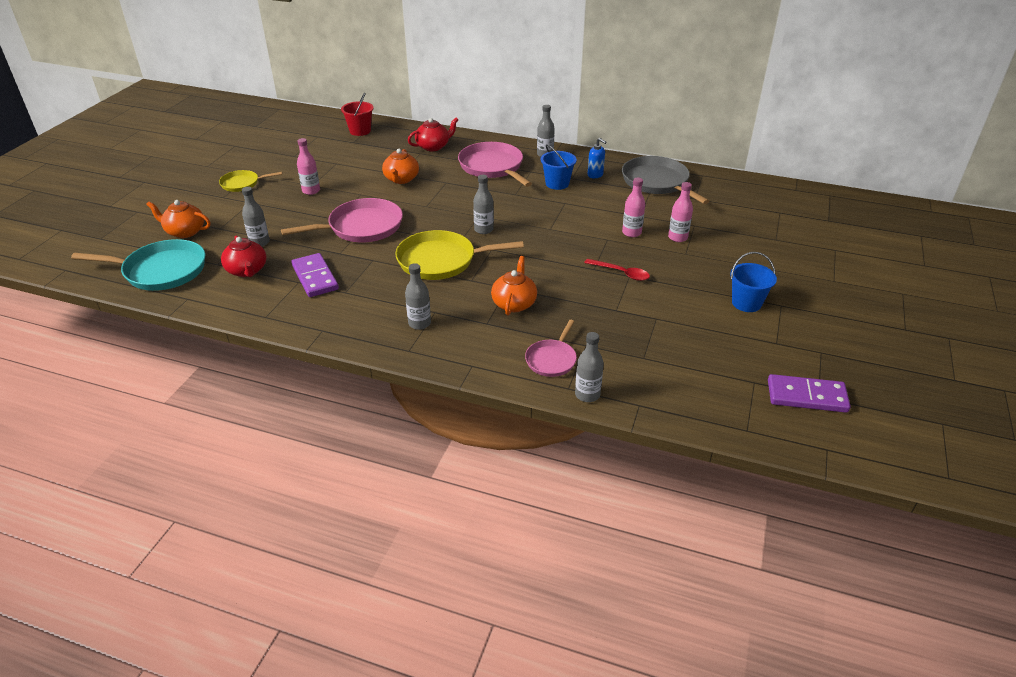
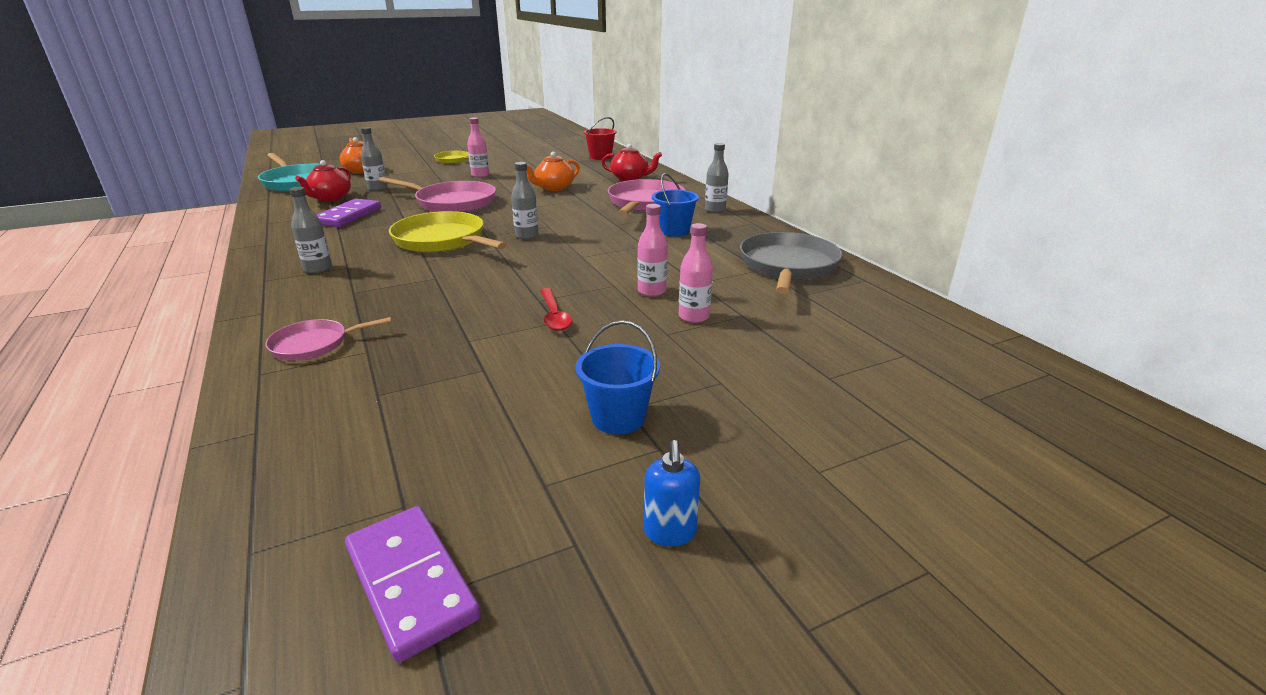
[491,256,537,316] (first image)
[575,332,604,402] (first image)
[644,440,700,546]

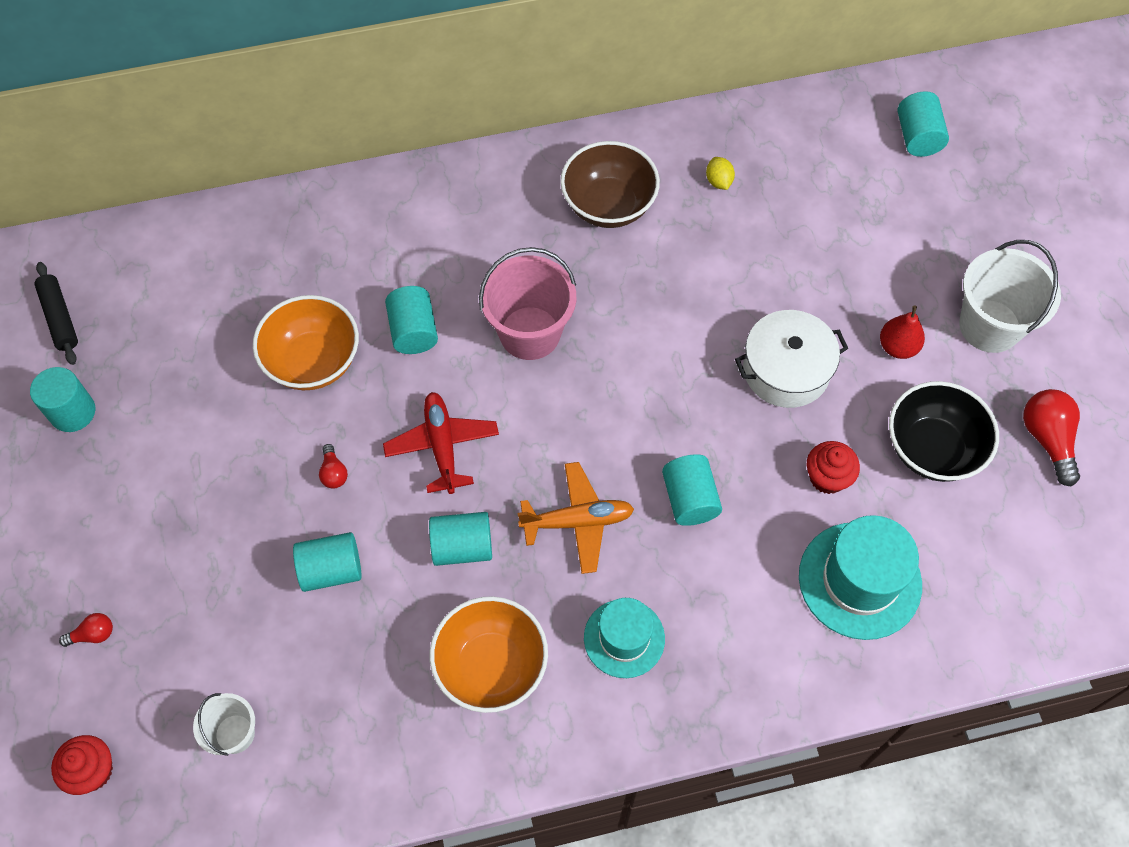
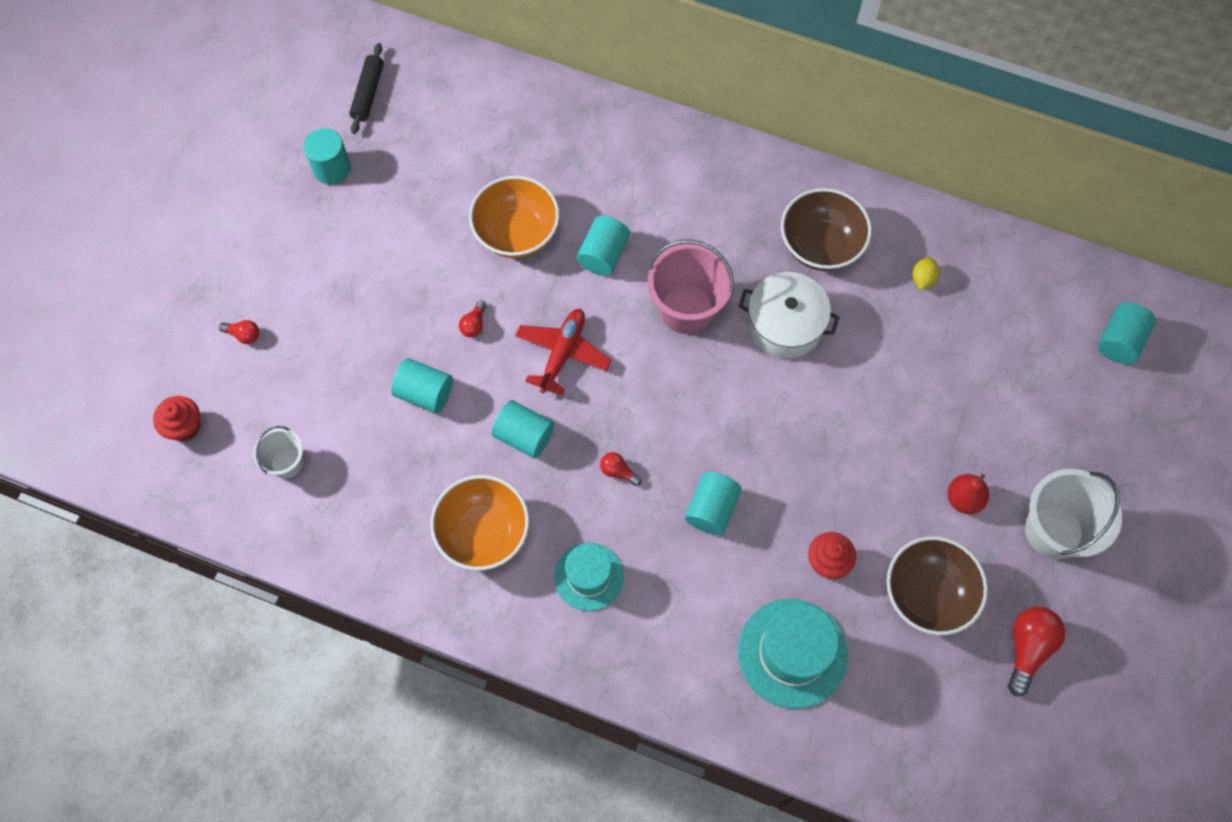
[600,452,642,486]
[738,272,839,358]
[886,536,988,635]

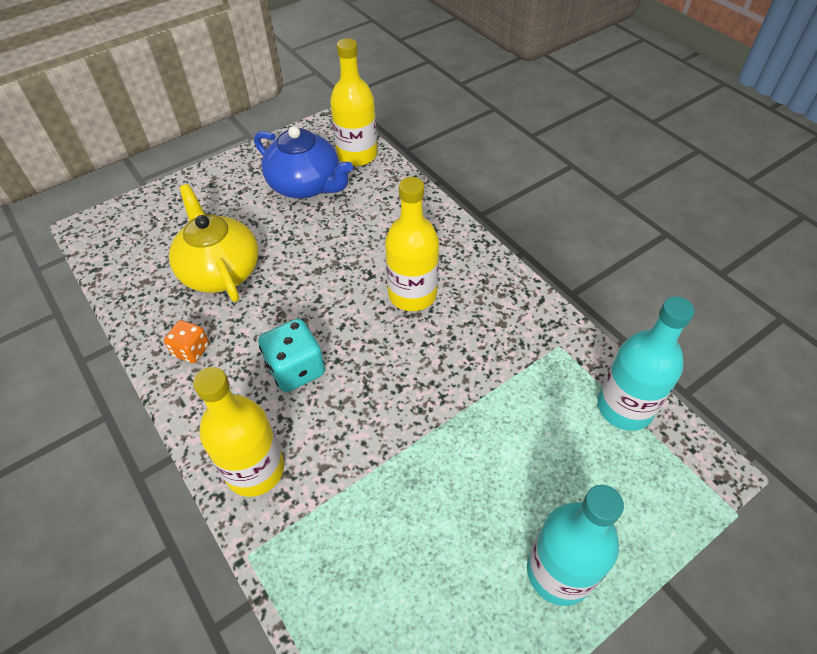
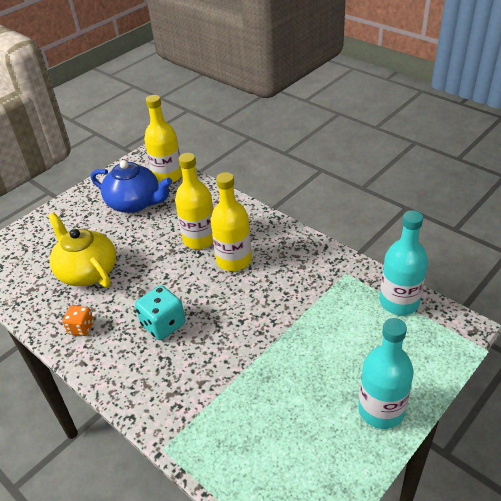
[175,153,214,249]

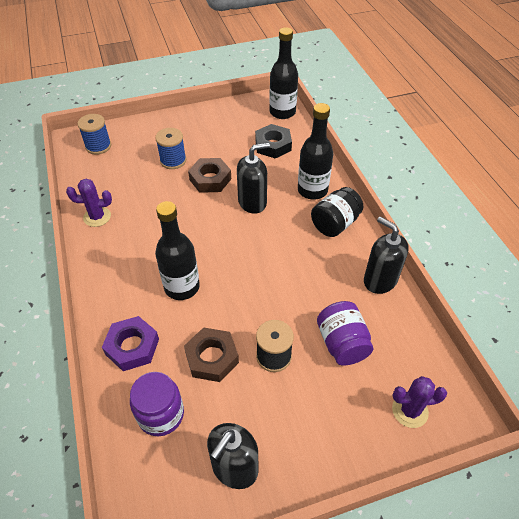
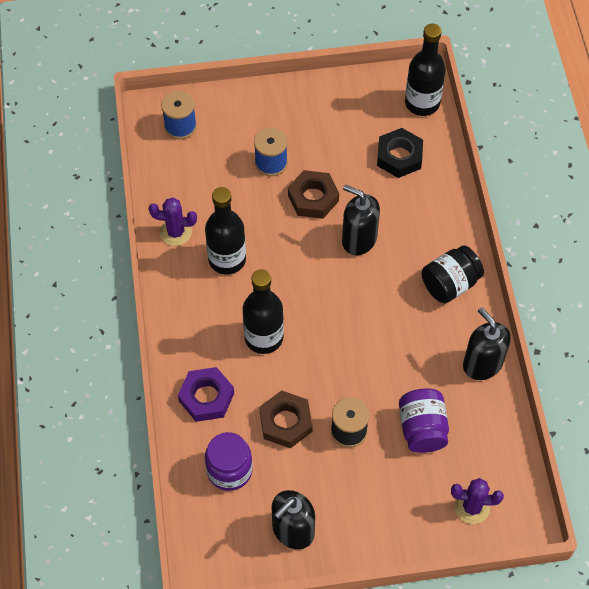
[342,185,380,255]
[205,187,246,275]

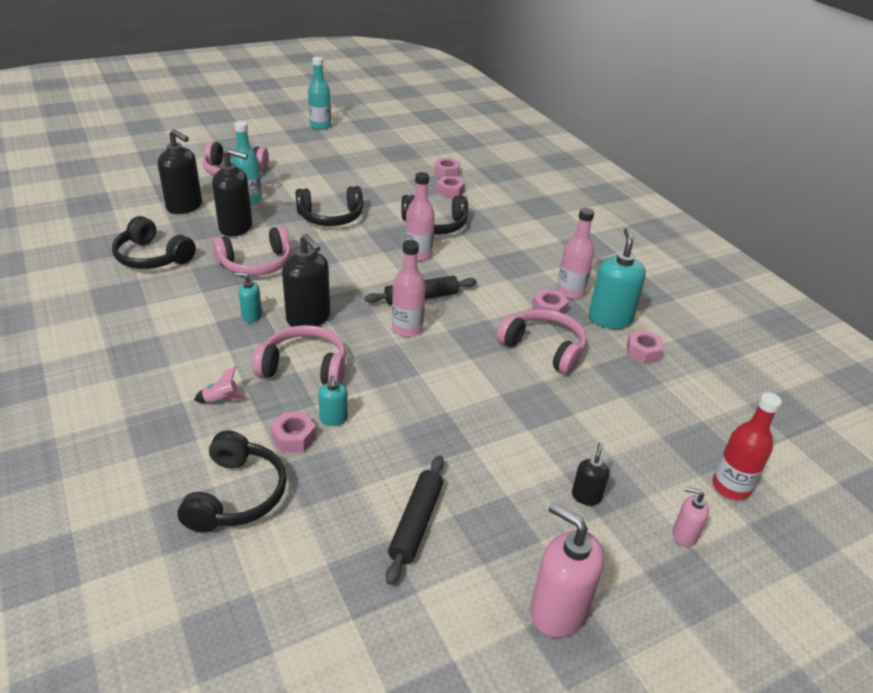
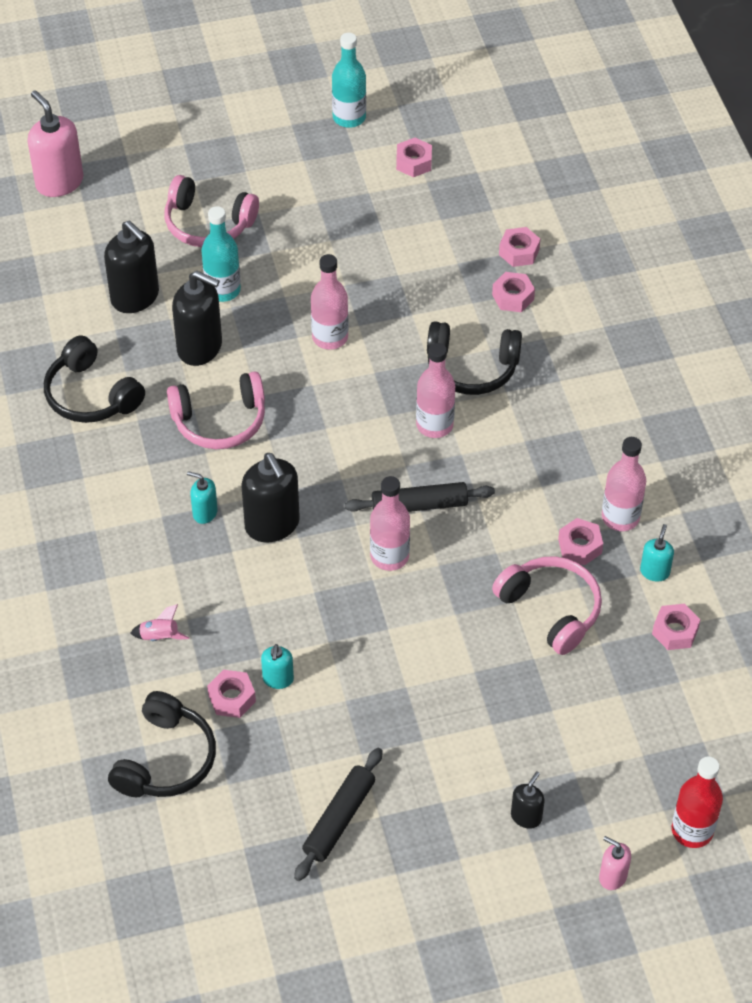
[252,325,346,385] (first image)
[311,254,349,350]
[28,90,83,197]
[640,524,674,582]
[396,138,432,177]

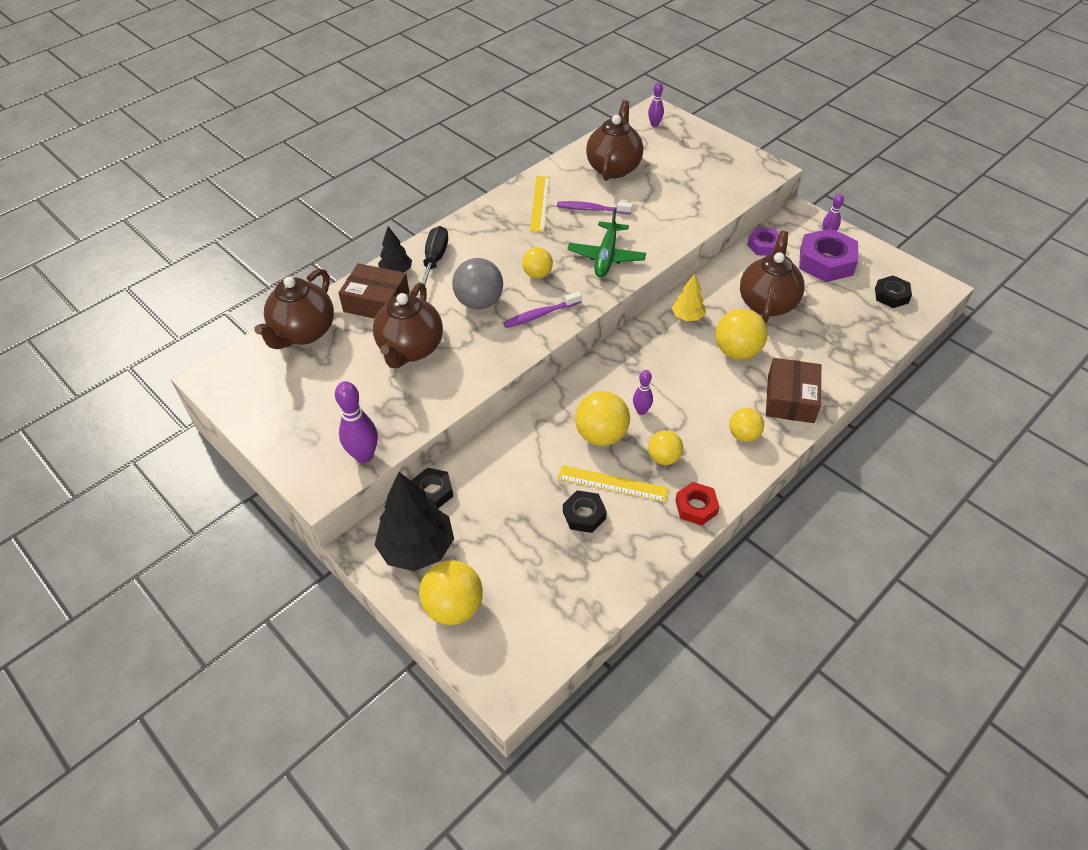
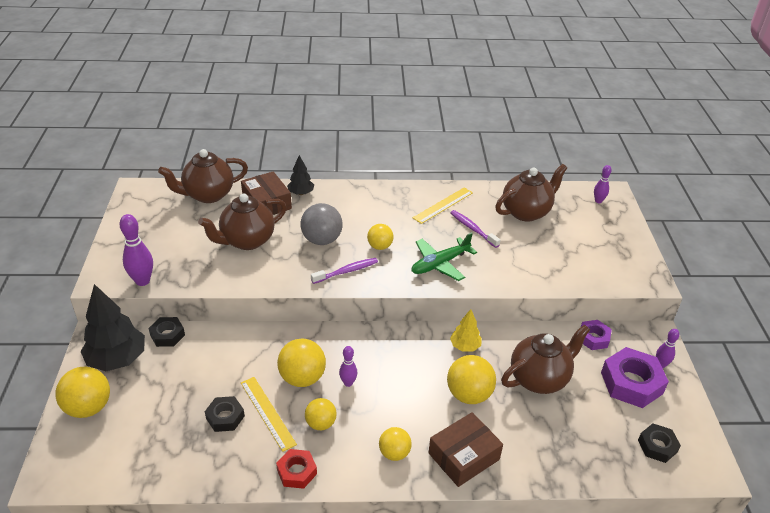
[418,226,448,294] (first image)
[311,258,378,284]

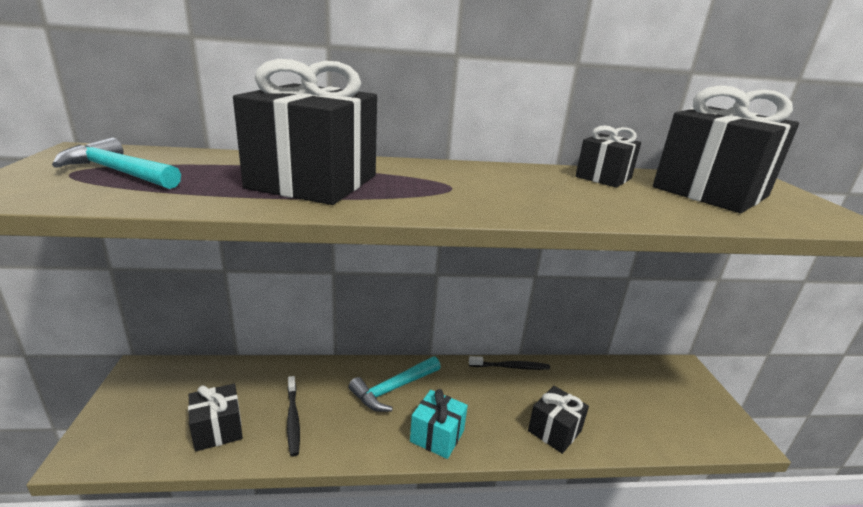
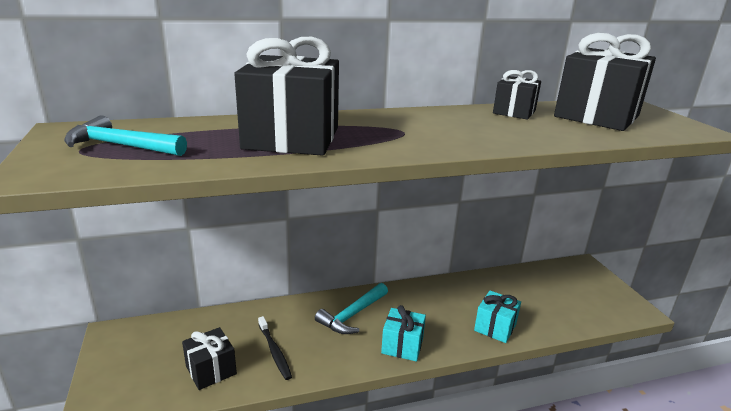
[469,356,550,370] (first image)
[474,290,521,343]

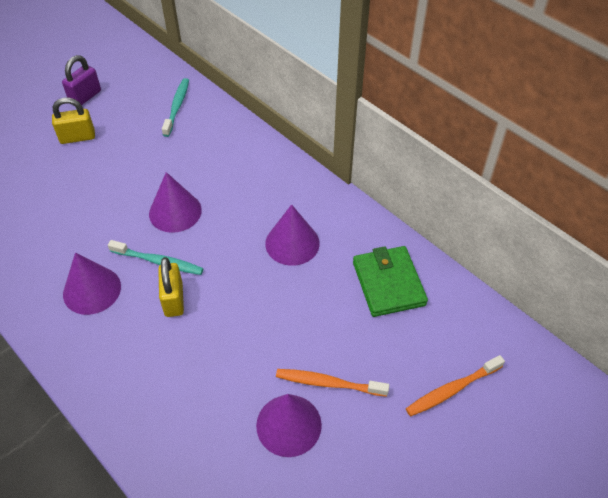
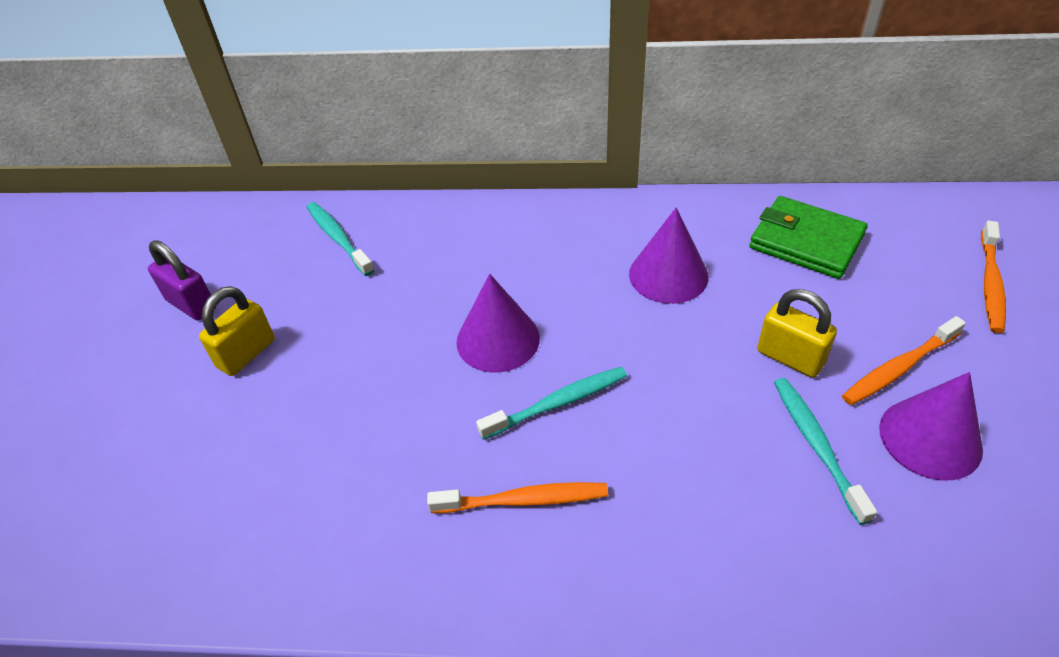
[148,240,211,321]
[427,482,608,513]
[757,289,837,377]
[774,378,877,525]

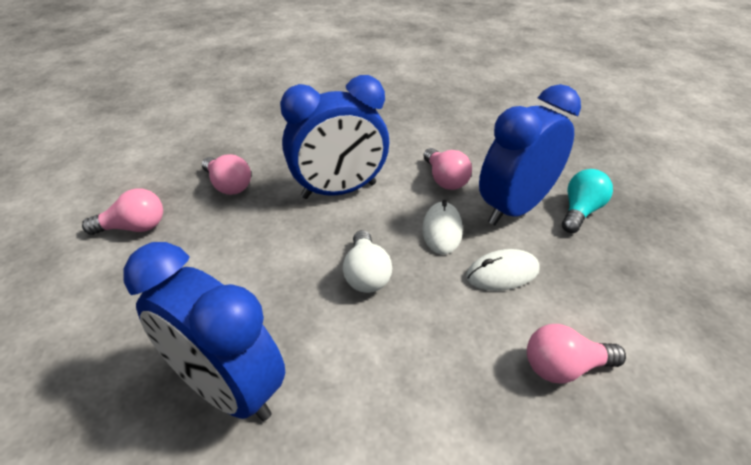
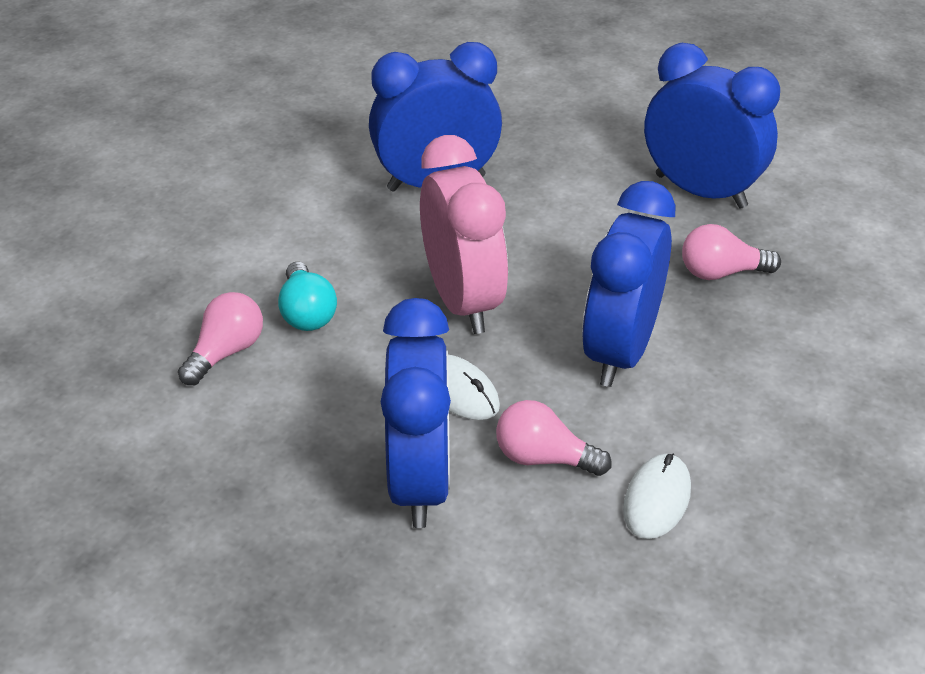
[644,43,780,209]
[420,135,508,334]
[623,454,691,539]
[278,262,337,331]

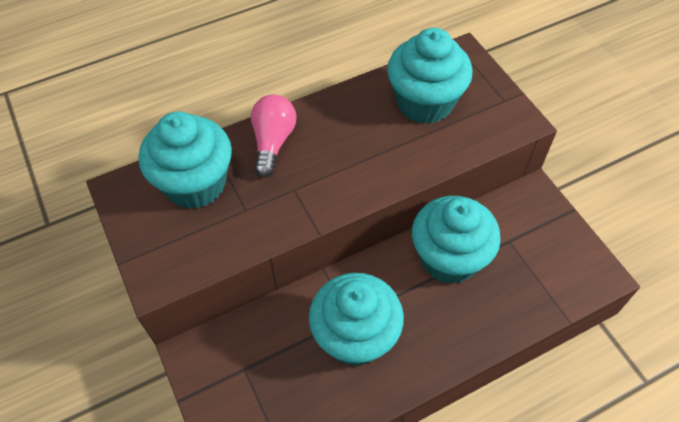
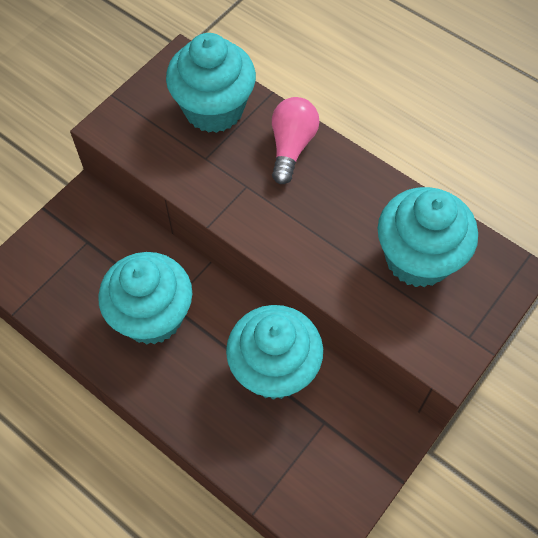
[272,97,320,184]

